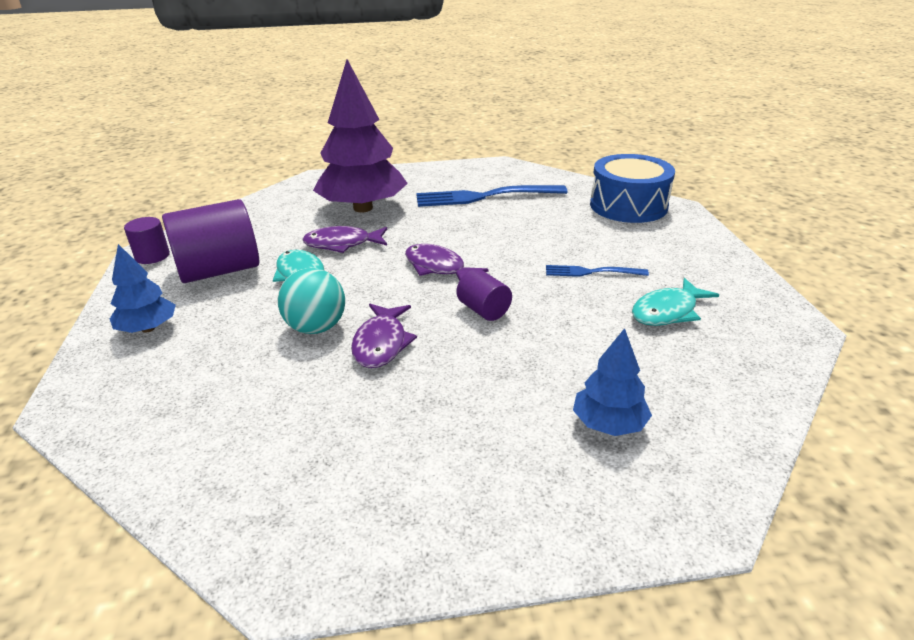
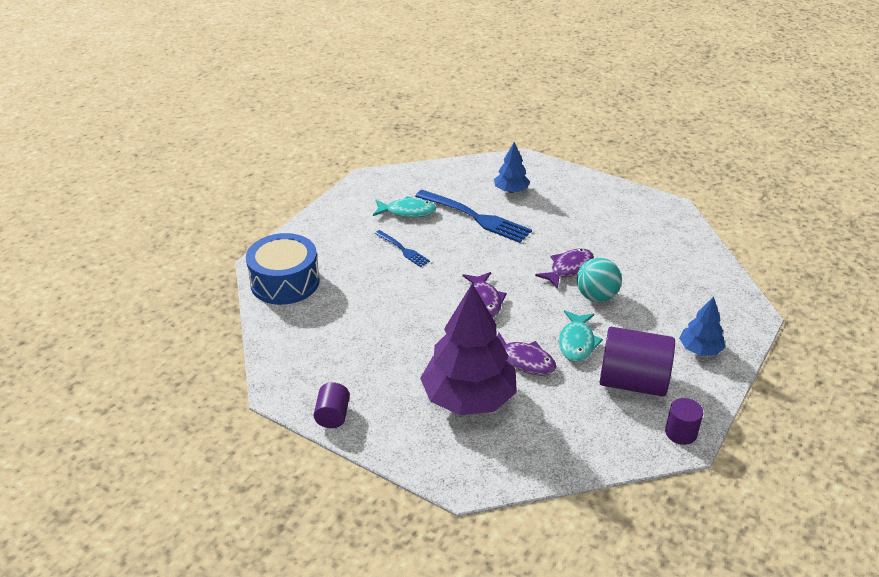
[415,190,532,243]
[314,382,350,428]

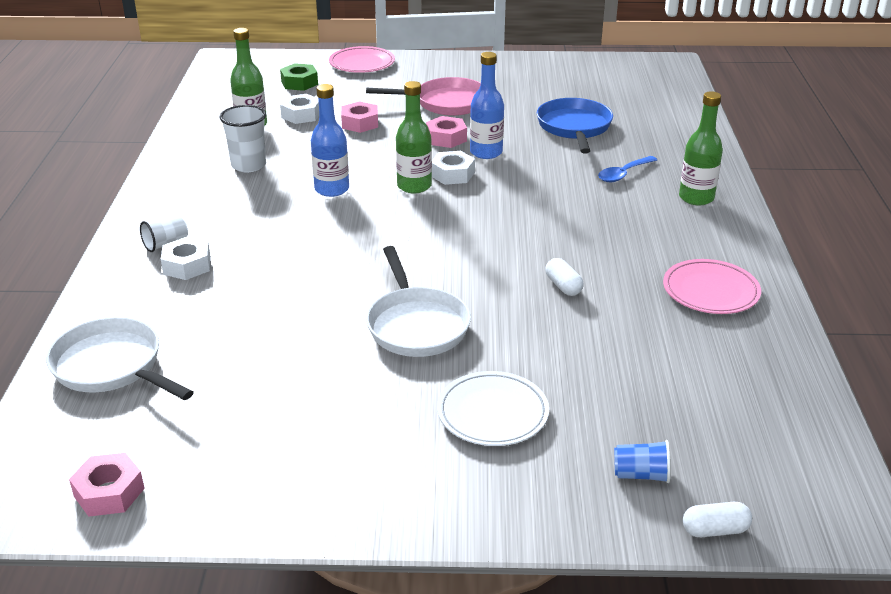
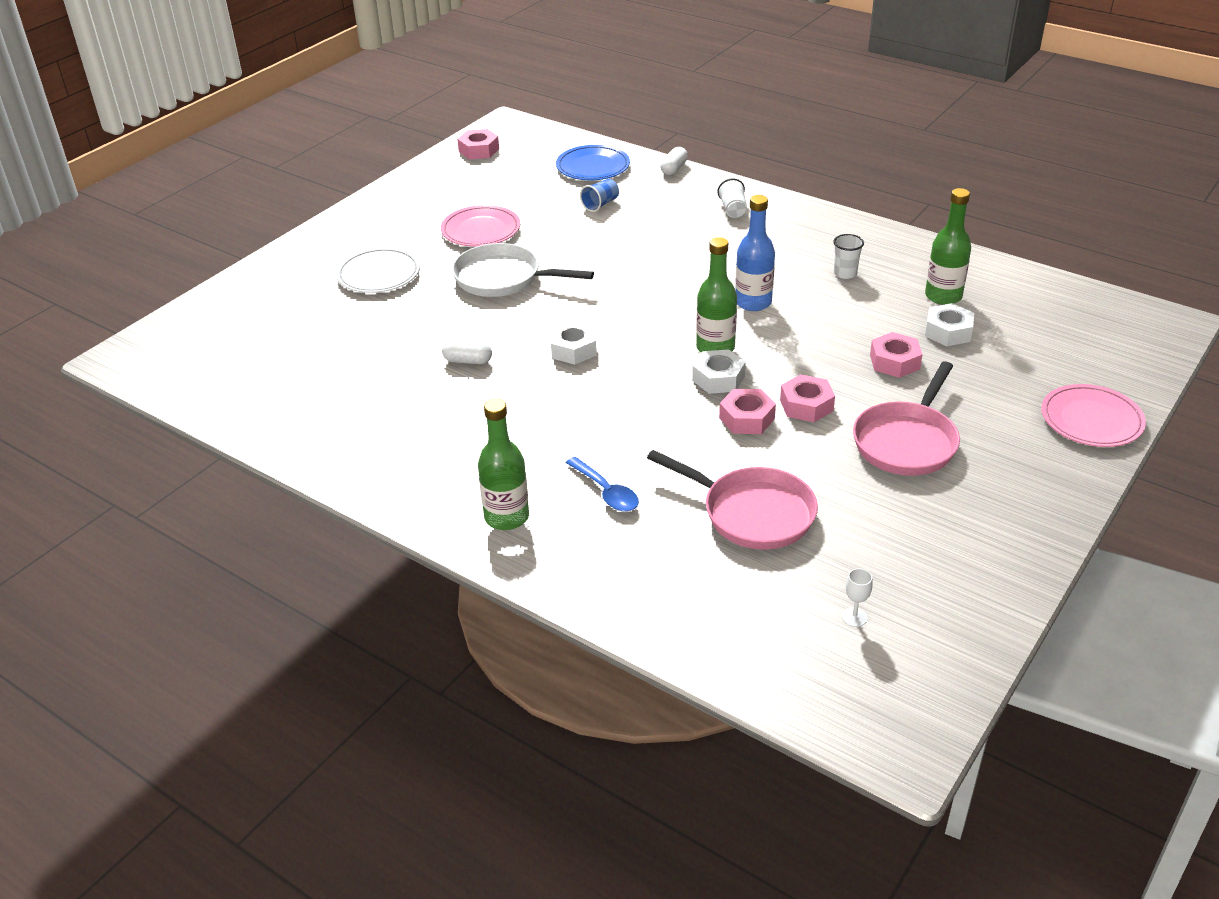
[556,145,630,180]
[550,320,597,365]
[833,234,864,279]
[280,63,318,91] (first image)
[719,389,776,434]
[647,450,818,550]
[566,457,639,512]
[580,179,619,212]
[441,205,520,247]
[660,147,688,175]
[842,568,873,627]

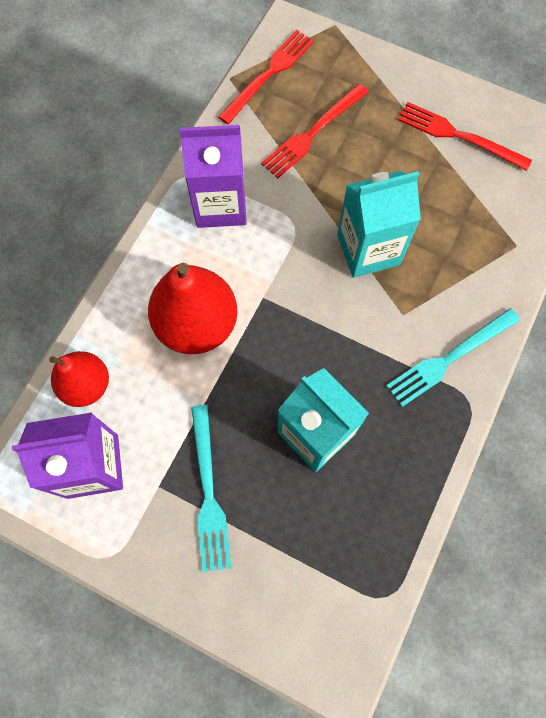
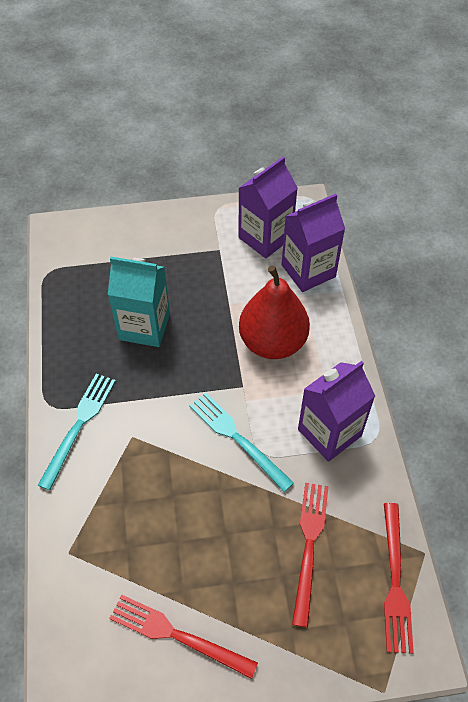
[282,194,345,292]
[189,392,294,492]
[337,171,421,278] (first image)
[109,594,258,679]

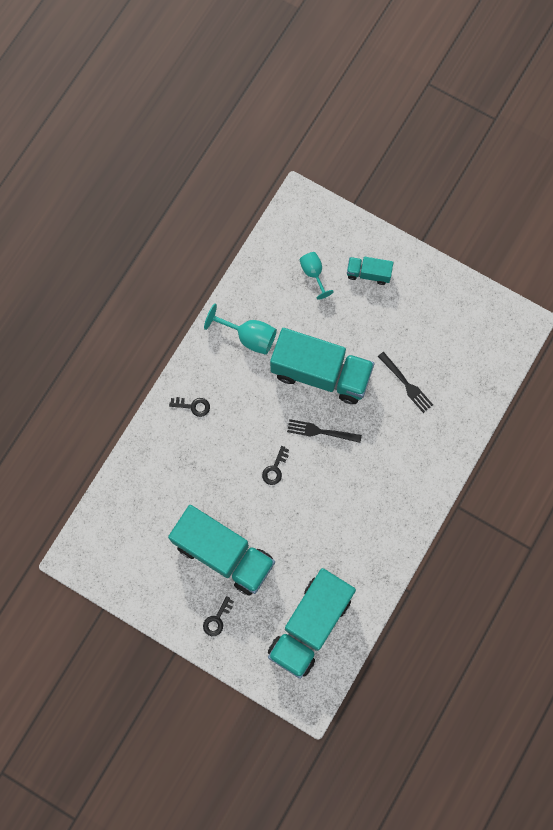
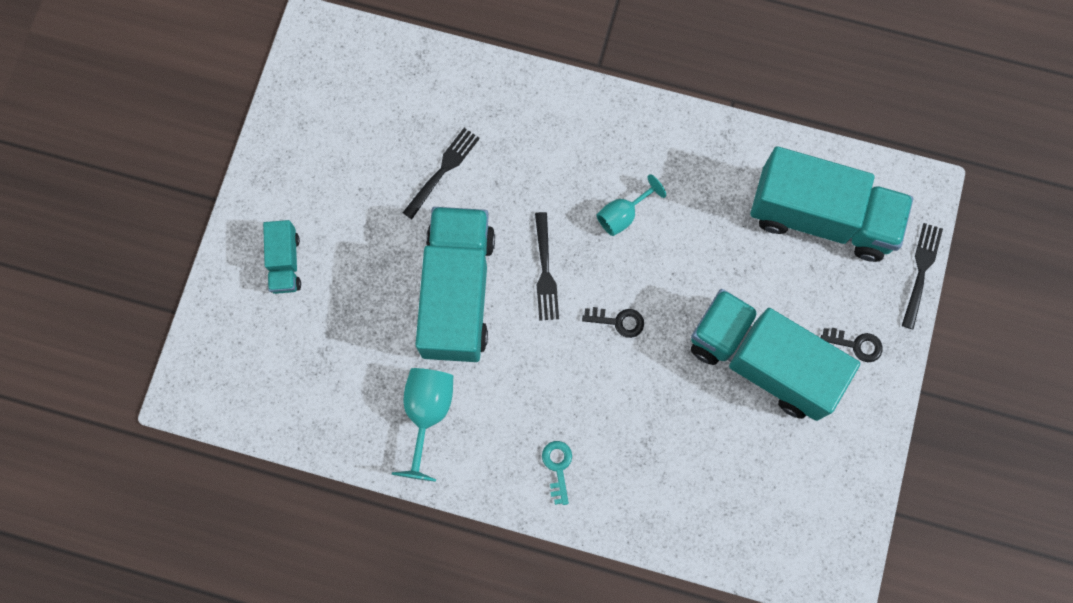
[691,289,860,421]
[542,441,572,505]
[597,174,666,236]
[902,223,943,329]

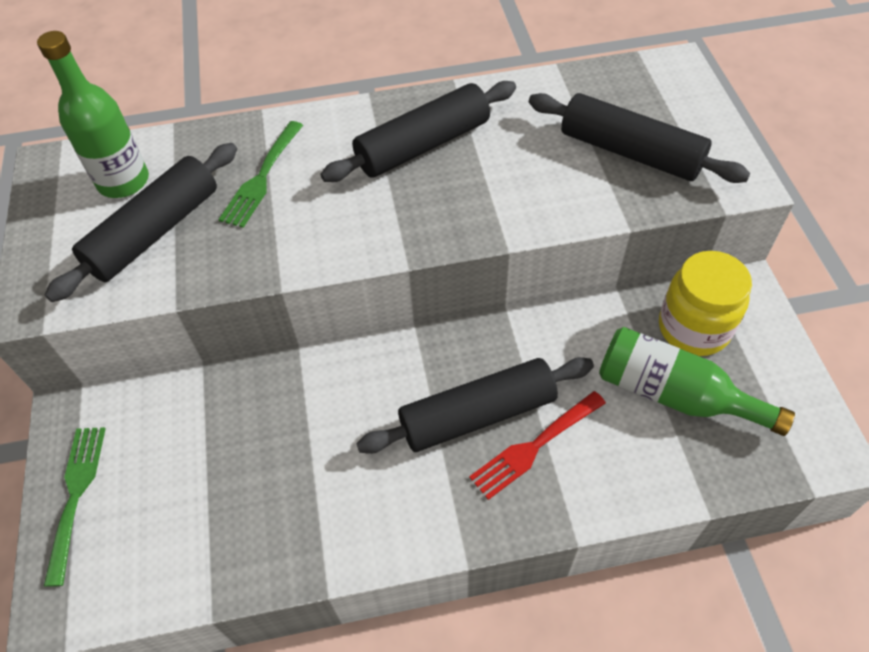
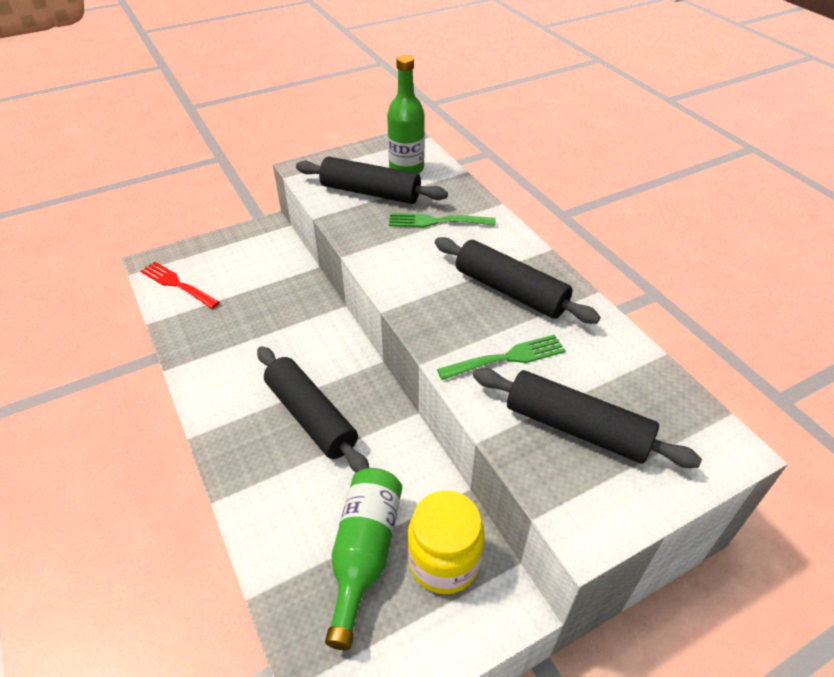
[437,335,566,380]
[140,262,220,309]
[473,368,702,468]

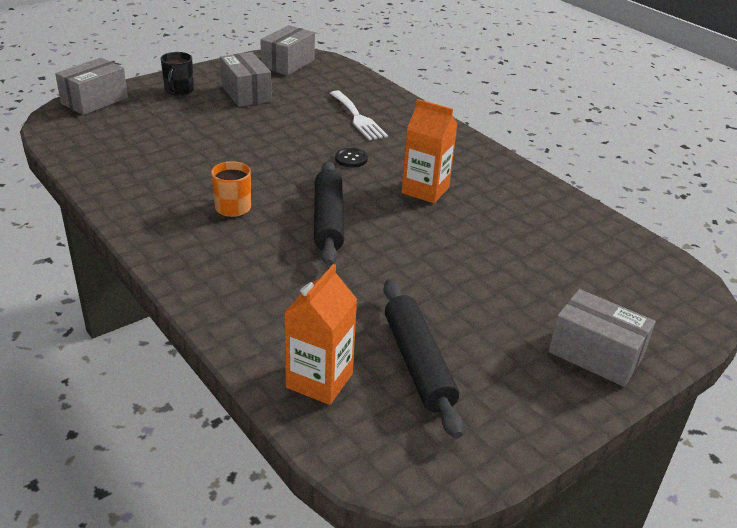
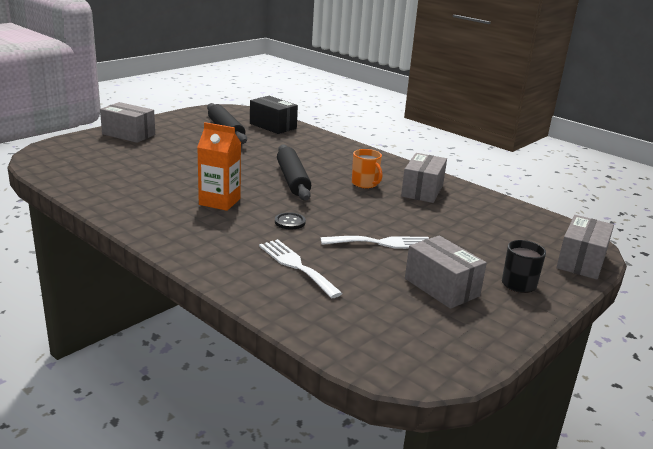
[401,153,447,203]
[250,96,298,134]
[320,236,429,249]

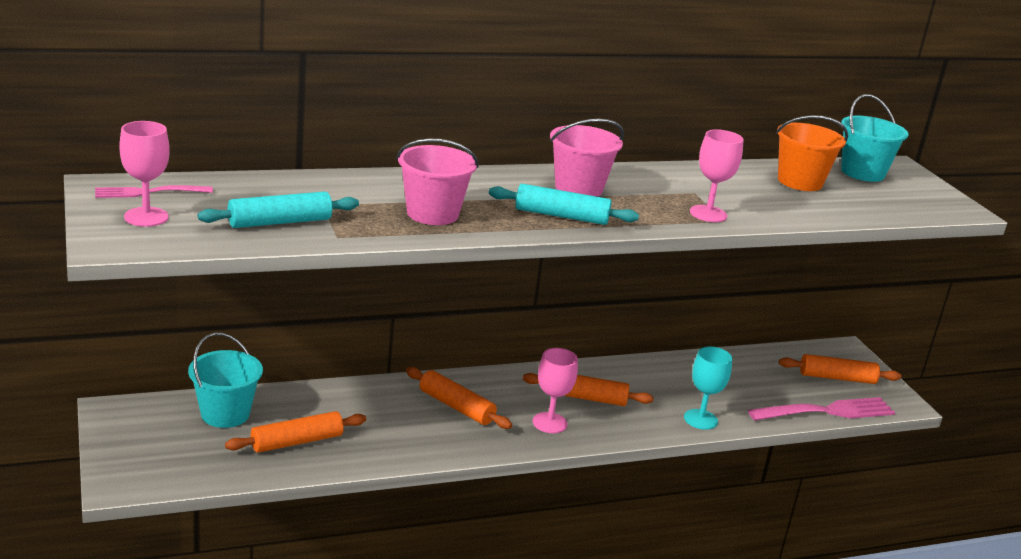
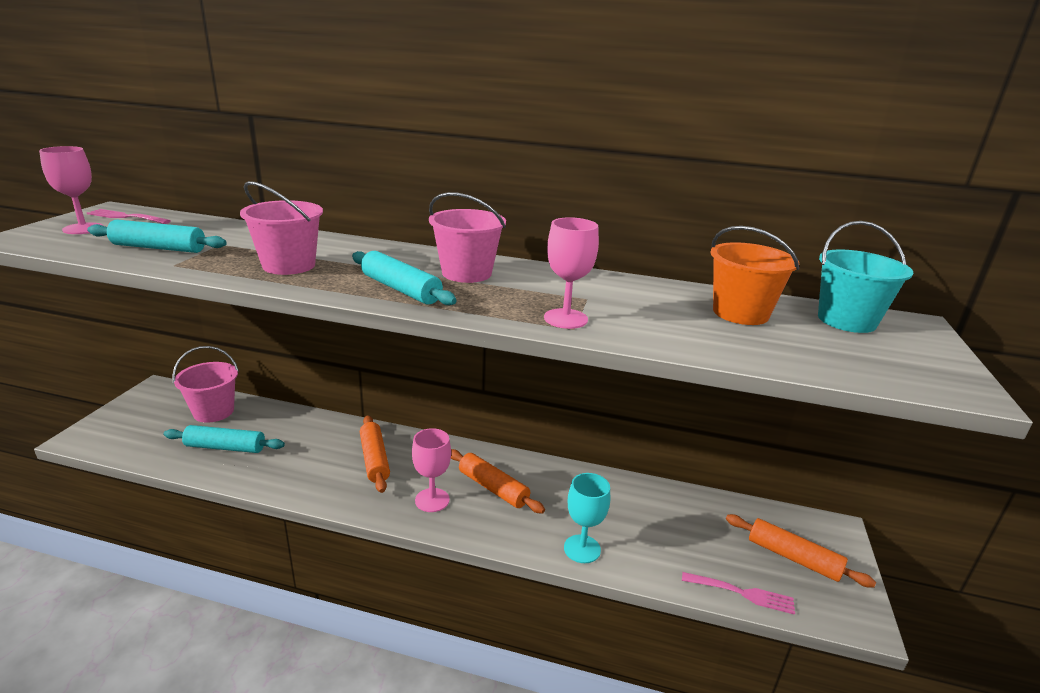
[172,346,239,423]
[164,425,285,453]
[682,572,795,615]

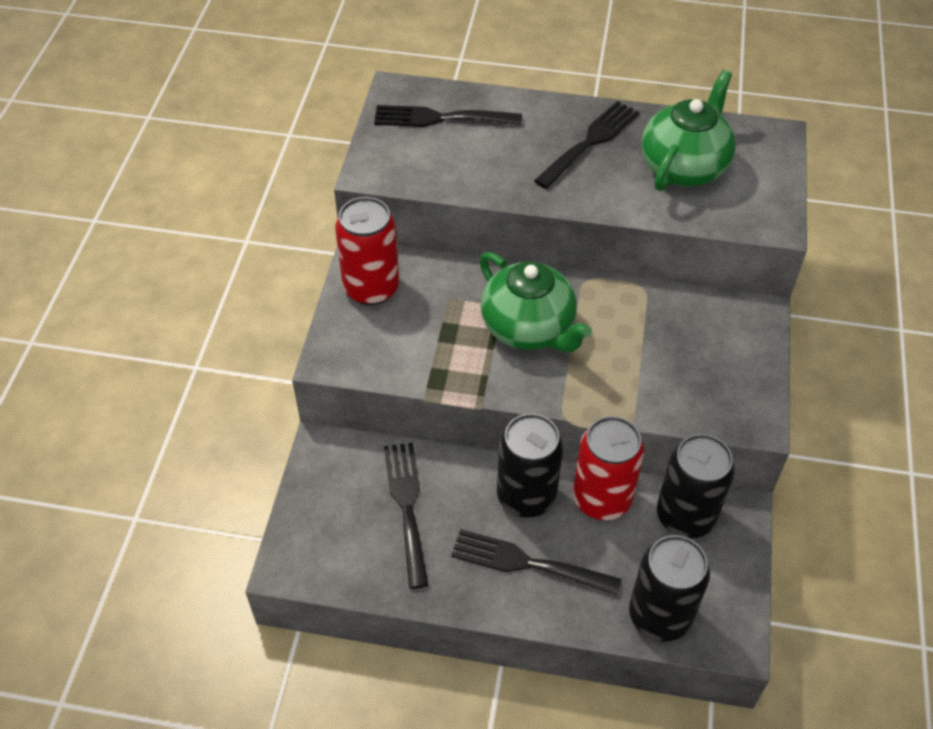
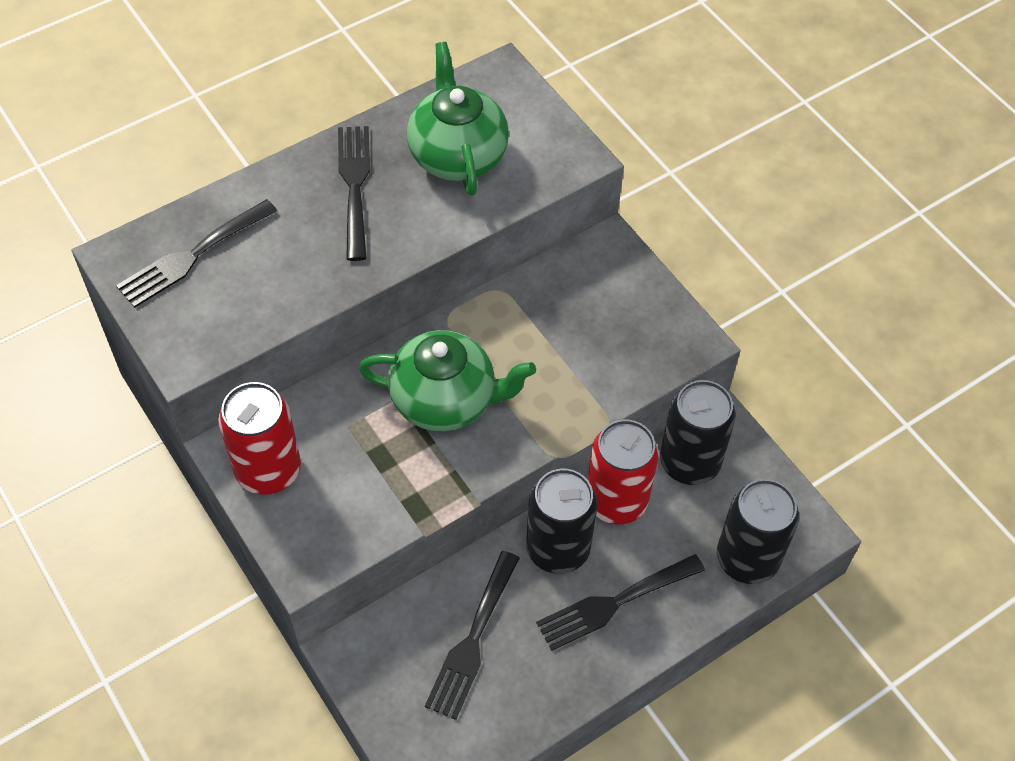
[425,551,520,720]

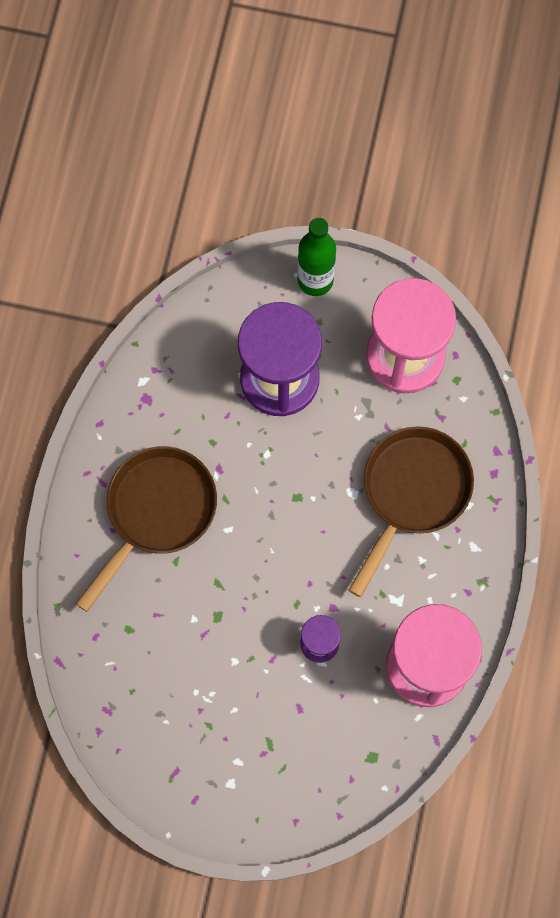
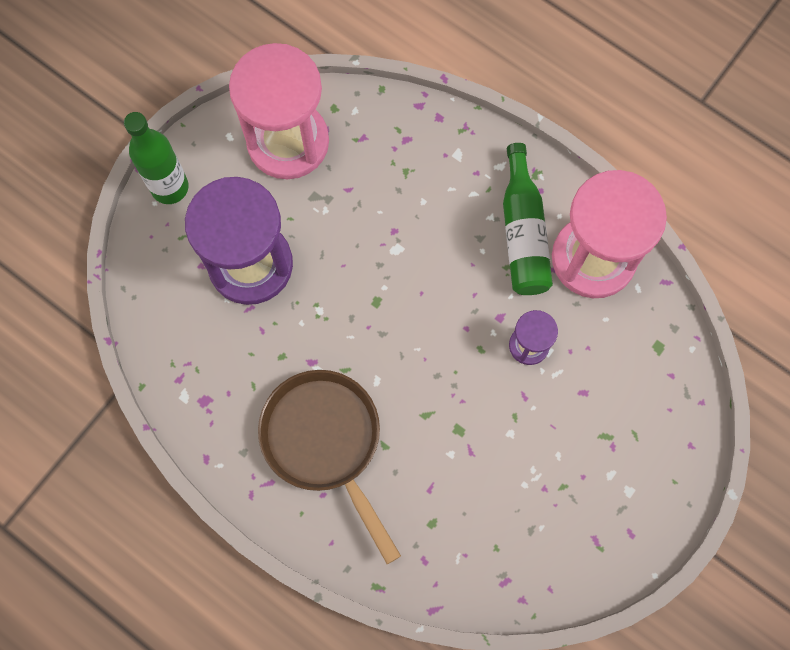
[348,427,474,597] (first image)
[503,143,553,295]

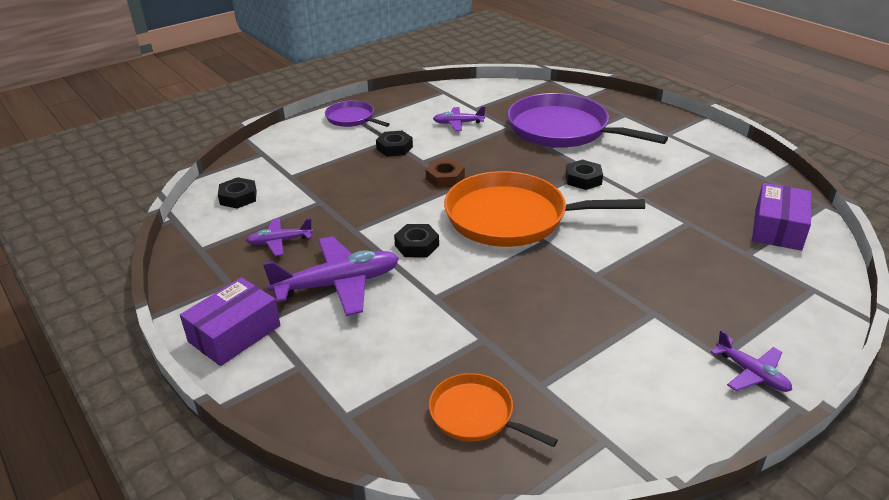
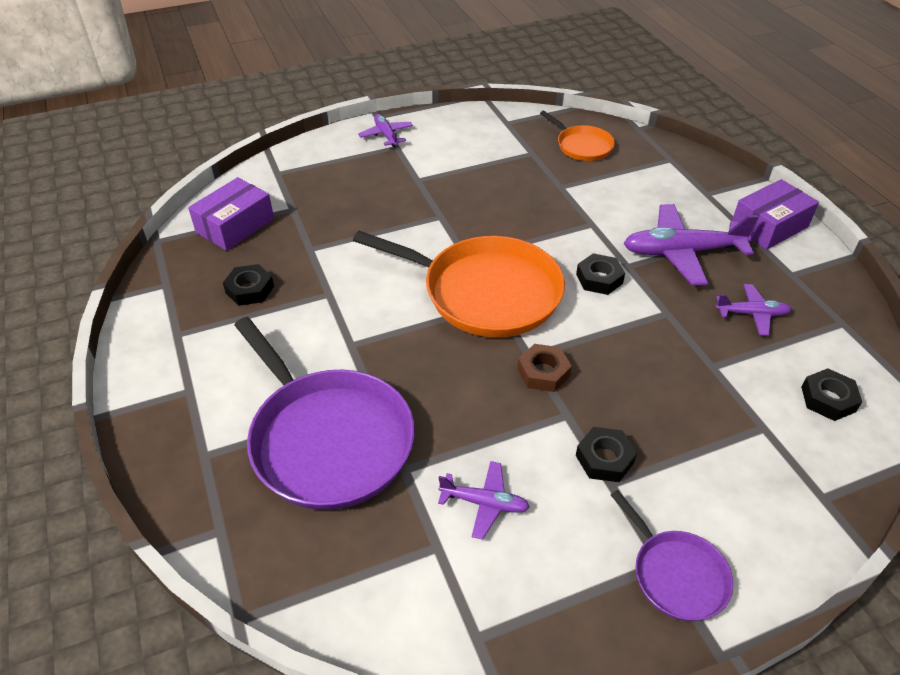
[223,264,274,306]

